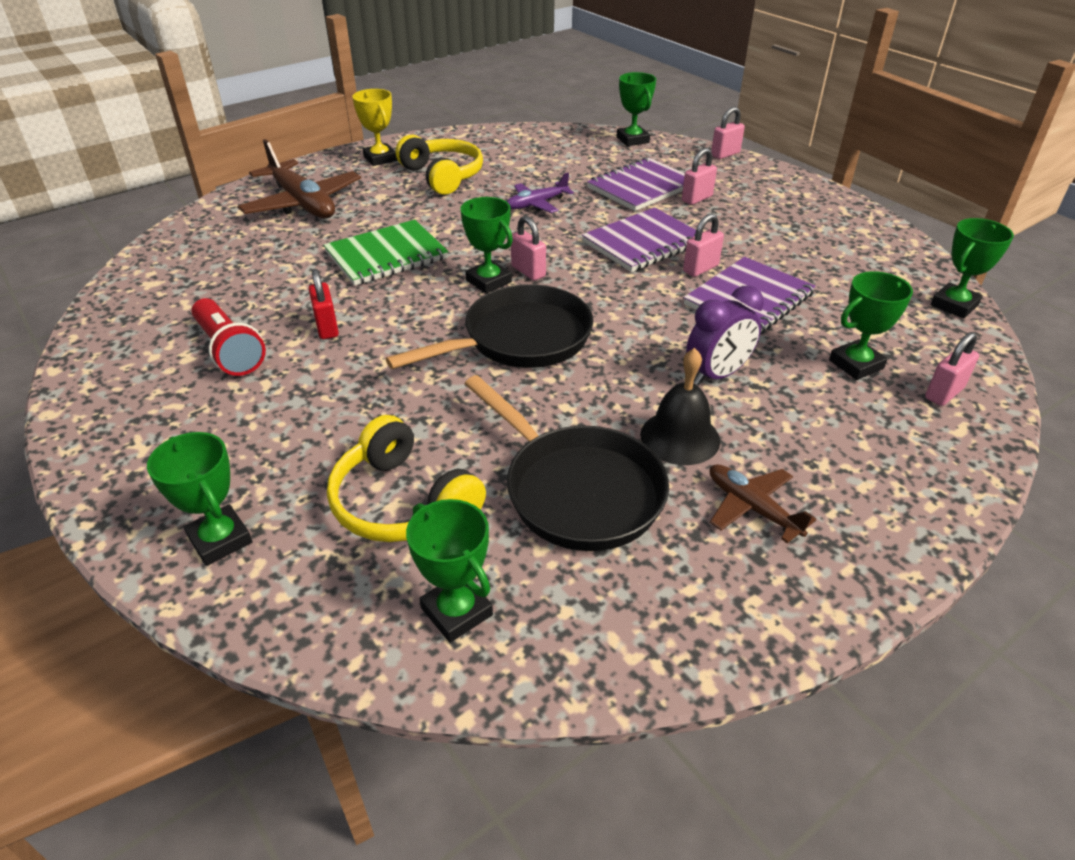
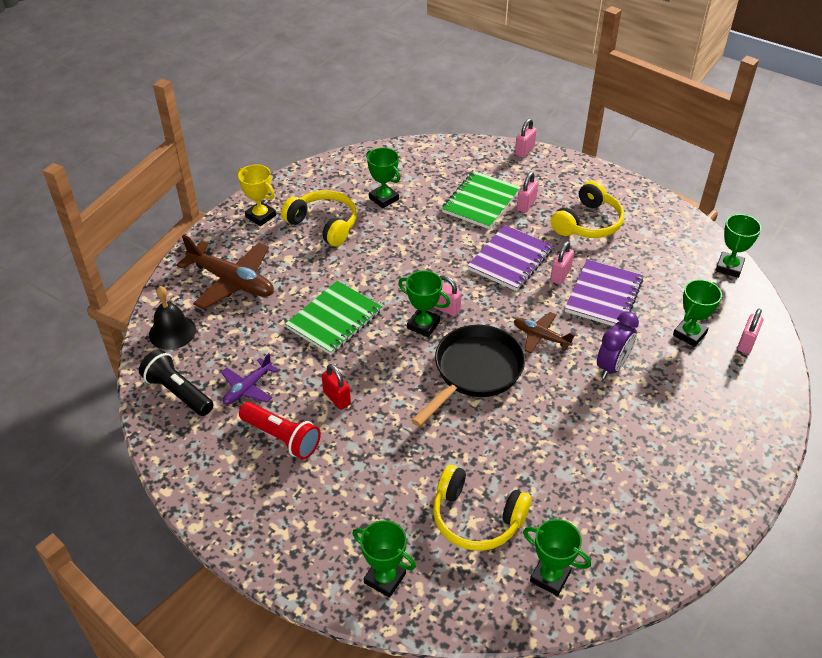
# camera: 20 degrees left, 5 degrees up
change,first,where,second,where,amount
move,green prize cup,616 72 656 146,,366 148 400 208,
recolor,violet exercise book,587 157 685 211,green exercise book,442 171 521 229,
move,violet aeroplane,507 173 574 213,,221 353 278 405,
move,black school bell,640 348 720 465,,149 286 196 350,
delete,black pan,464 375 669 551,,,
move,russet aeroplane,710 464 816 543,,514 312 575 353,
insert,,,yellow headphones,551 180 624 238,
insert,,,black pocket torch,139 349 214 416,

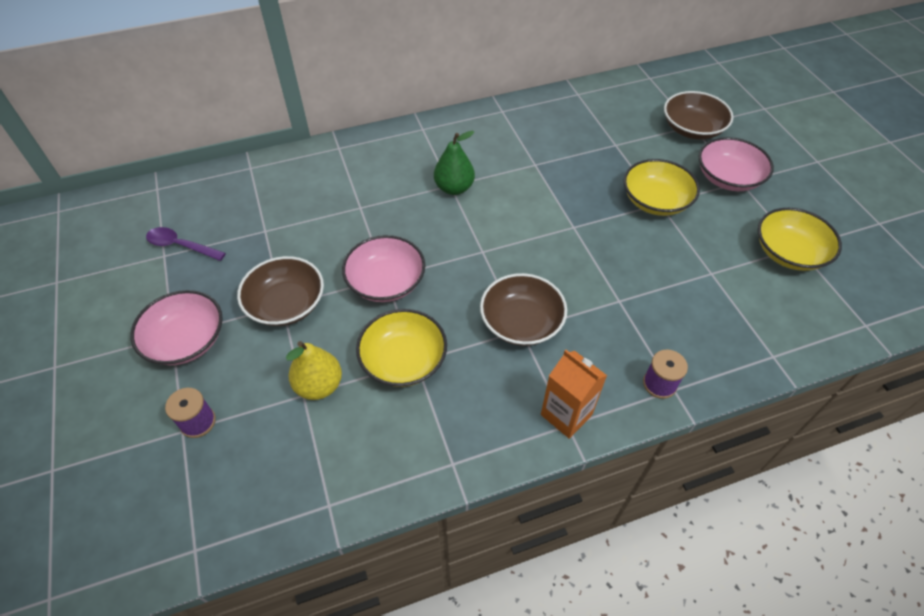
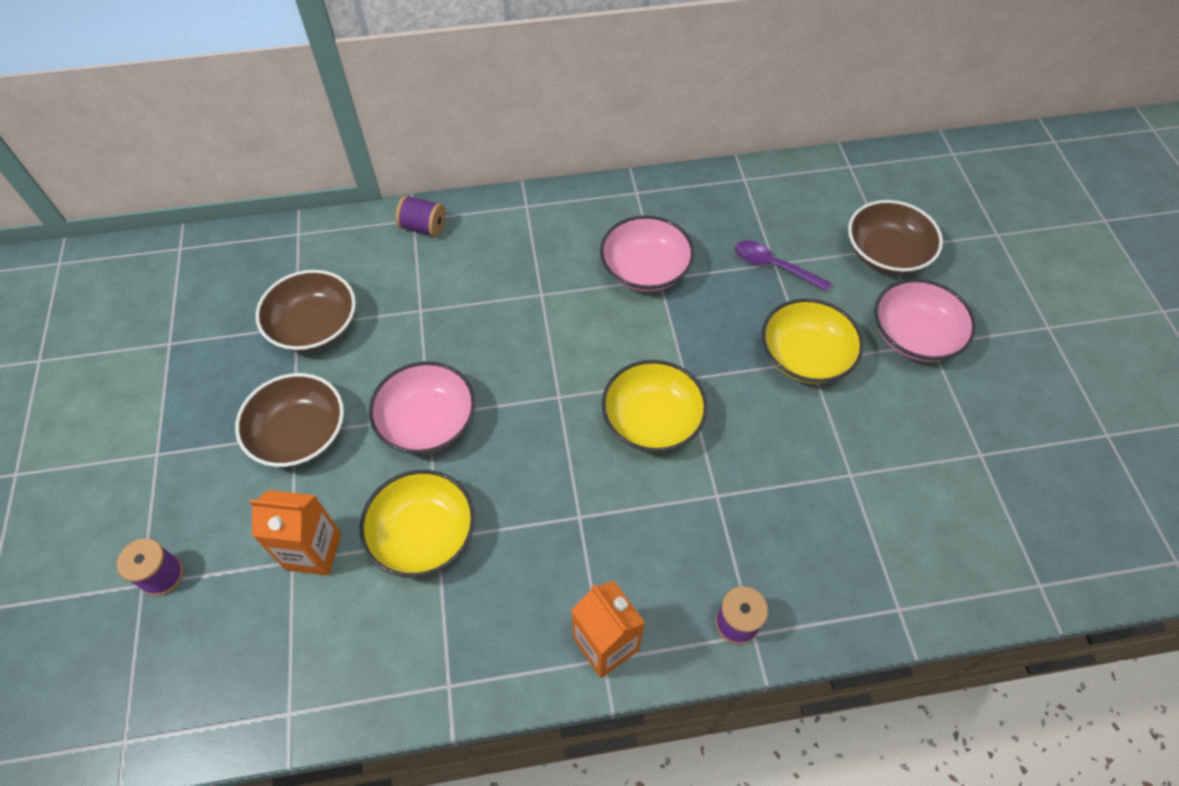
# camera: 10 degrees right, 5 degrees up
change,first,where,second,where,amount
delete,green pear,434 131 475 195,,,
move,yellow bowl,758 208 842 271,,602 360 708 452,
move,violet teaspoon,146 227 226 261,,735 240 831 292,
move,russet bowl,480 273 567 346,,255 270 356 352,
move,pink bowl,130 290 223 365,,600 215 694 292,
replace,yellow pear,286 341 342 400,bright orange juice carton,249 490 341 576,
insert,,,violet bobbin,396 195 446 237,

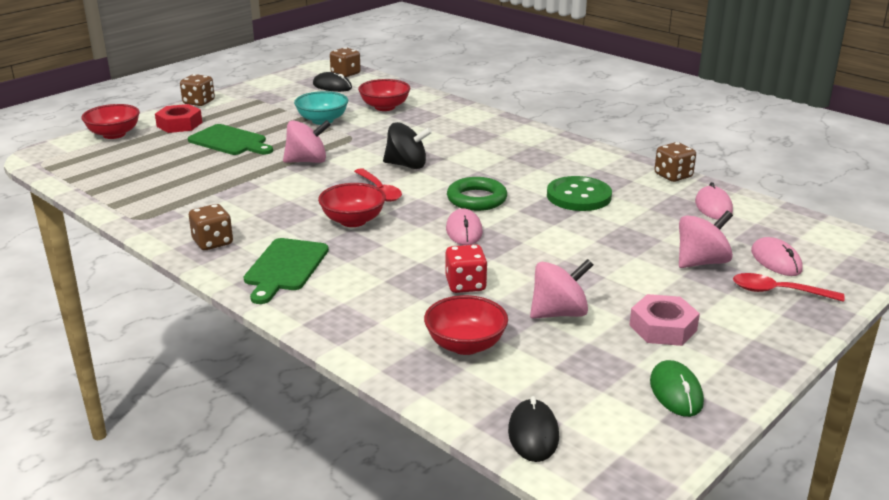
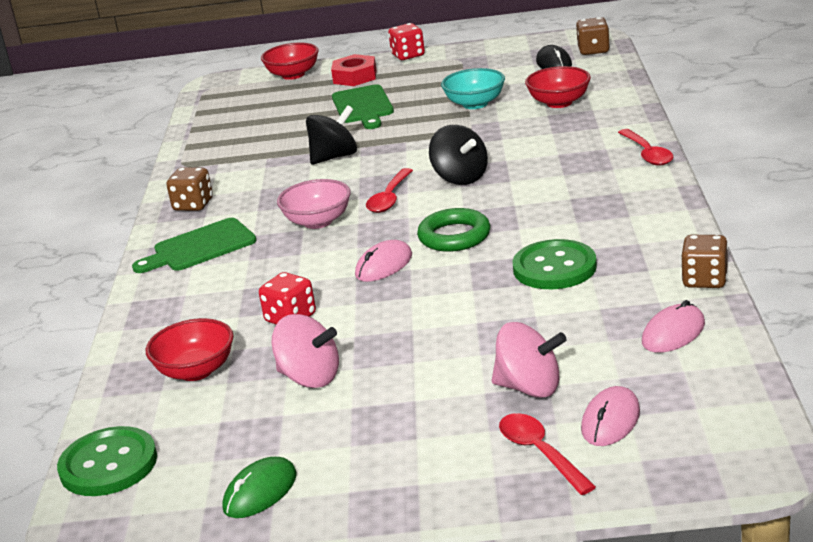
# camera: 50 degrees right, 0 degrees up
change,first,where,second,where,amount
recolor,russet die,180 74 215 106,red die,388 23 425 60,
delete,pink spinning top,283 120 331 163,,,
recolor,red bowl,318 183 386 227,pink bowl,277 179 351 229,
delete,pink hexagon nut,630 294 700 346,,,
replace,black PC mouse,508 396 559 462,green shirt button,57 426 157 496,
insert,,,black spinning top,306 105 357 165,
insert,,,red teaspoon,618 129 673 166,

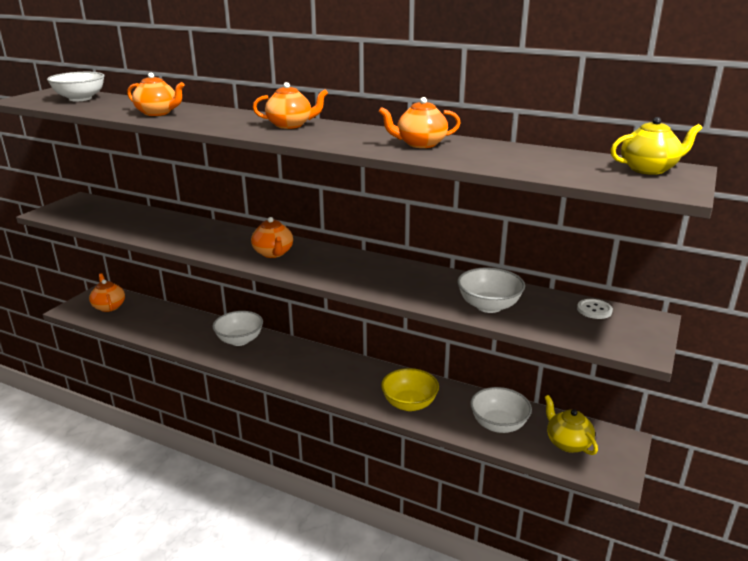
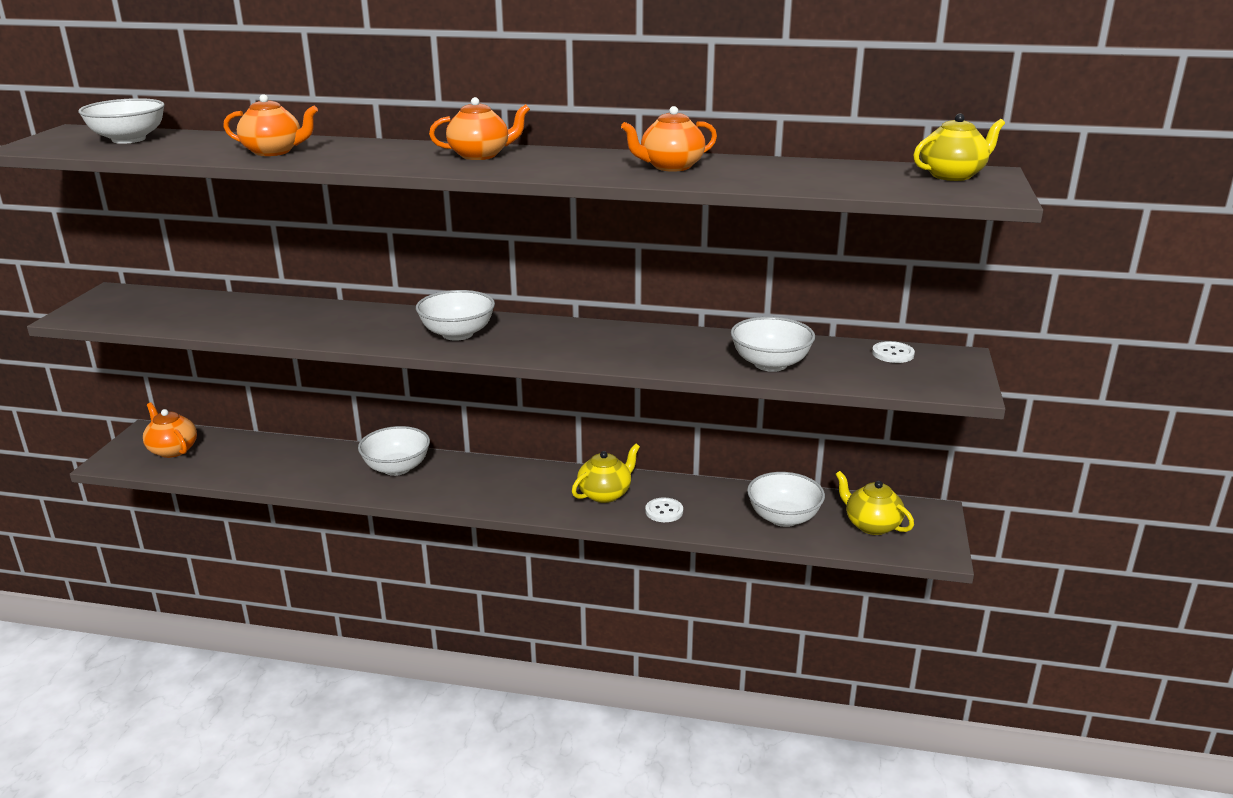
# camera: 15 degrees left, 0 degrees up
change,first,where,second,where,amount
replace,bright orange teapot,251 217 293 258,pure white bowl,416 290 495 341,
replace,yellow bowl,381 368 439 411,pure white shirt button,645 497 683 522,
insert,,,yellow teapot,572 443 640 503,

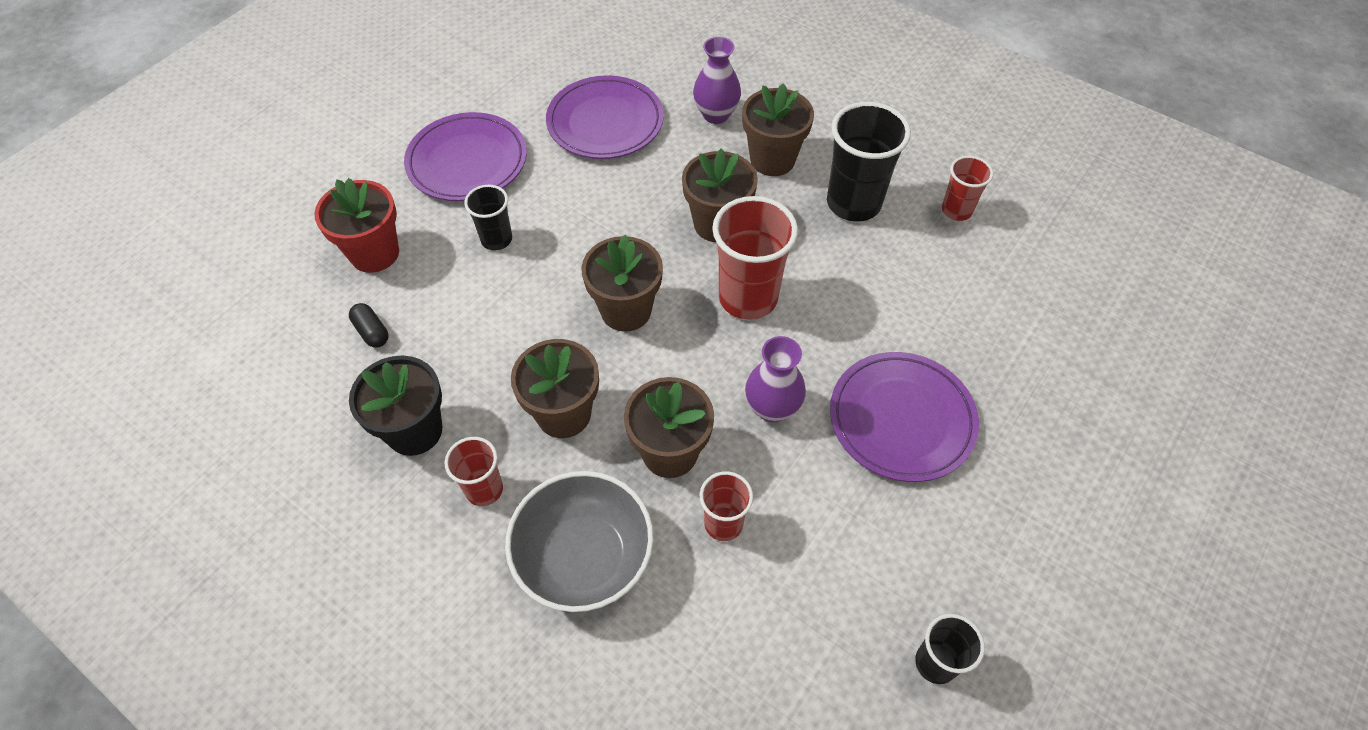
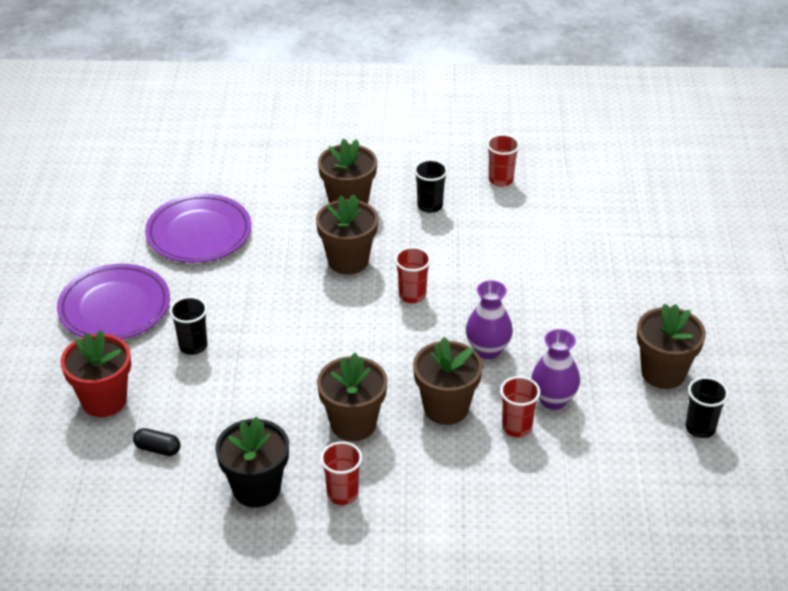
# camera: 35 degrees left, 15 degrees down
change,first,where,second,where,amount
move,violet tall vase,693 37 741 124,,531 329 580 410,
resize,black cup,827 102 911 222,,414 159 448 213,x0.56
resize,red cup,712 196 798 320,,395 247 431 303,x0.56
move,russet plant pot,581 235 663 332,,637 303 706 389,
delete,violet plate,830 352 979 482,,,
delete,grey bowl,505 471 654 612,,,

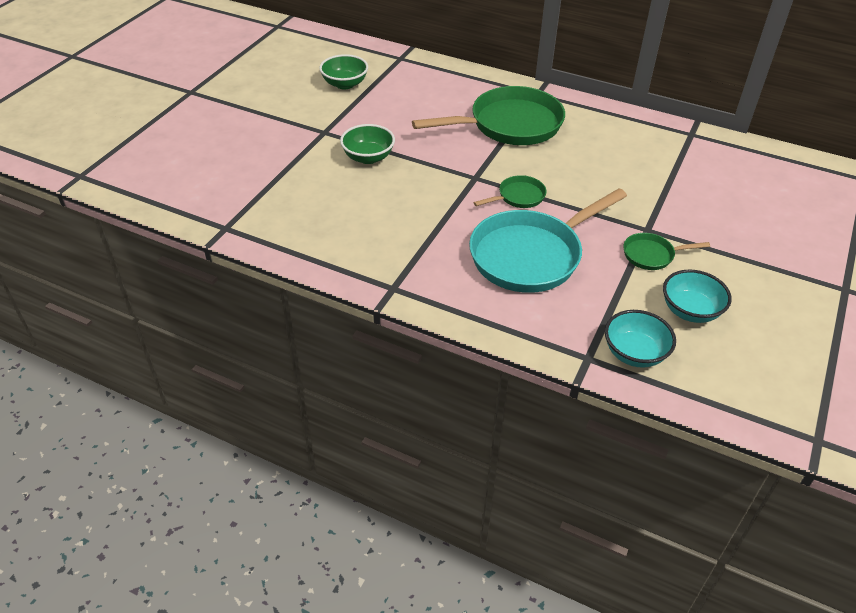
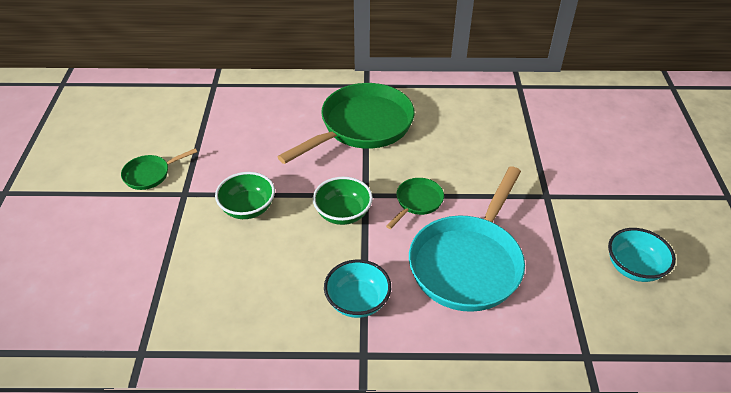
# camera: 25 degrees left, 0 degrees up
change,first,where,second,where,amount
move,green bowl,319 54 368 89,,313 177 373 225,
move,green pan,623 233 710 270,,121 148 197 190,
move,turquoise bowl,605 310 676 368,,324 260 391 318,

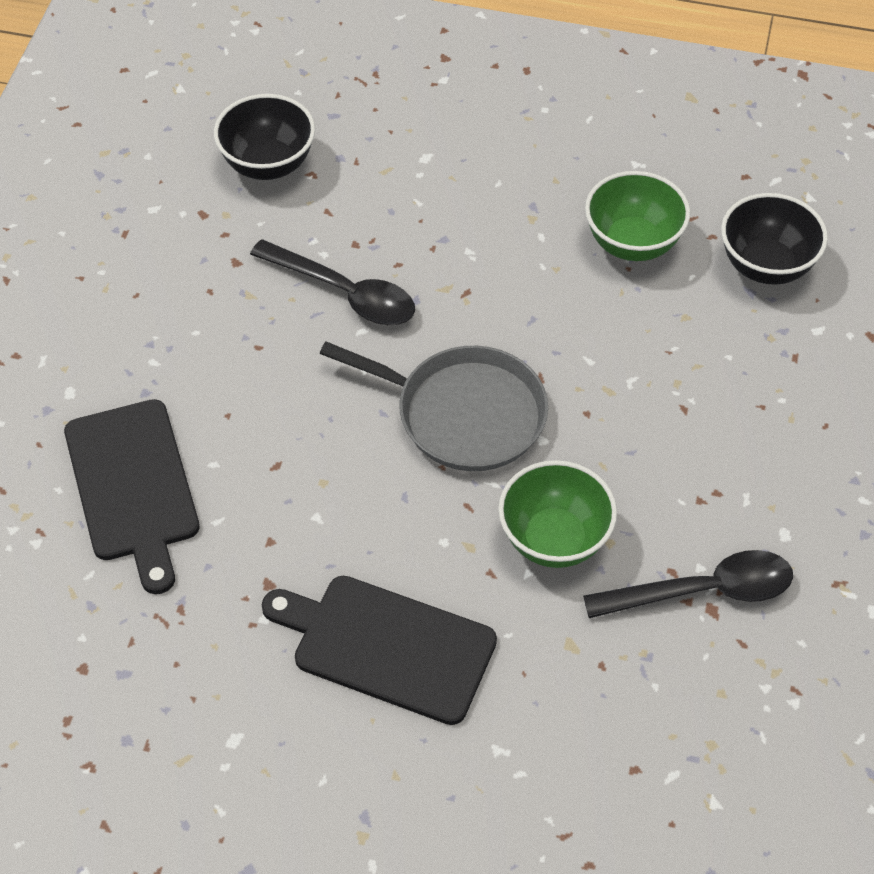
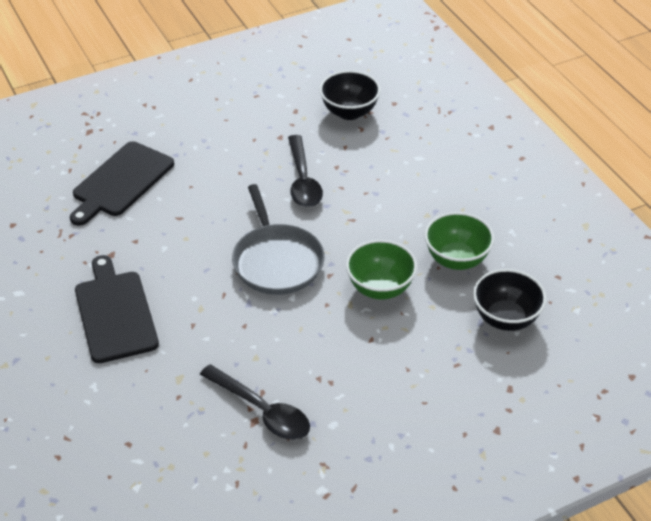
# camera: 50 degrees right, 10 degrees down
change,first,where,second,where,amount
move,green bowl,498 460 617 568,,346 240 417 300,

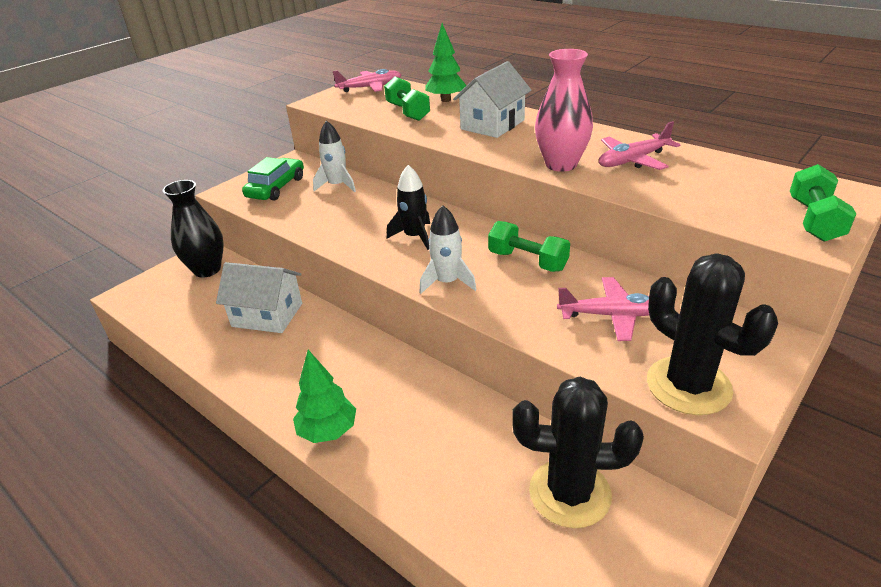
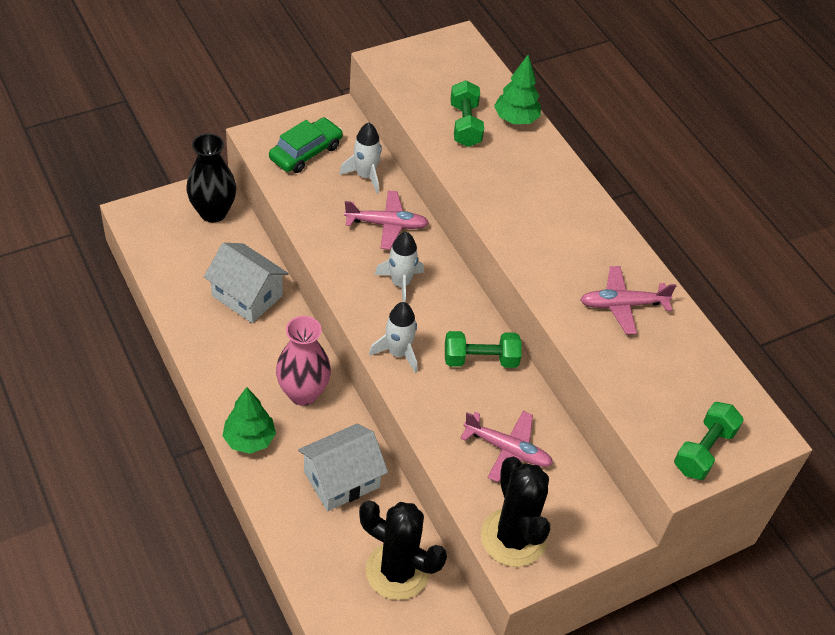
# camera: 15 degrees right, 15 degrees up
change,first,where,second,where,amount
move,pink tall vase,535 49 593 172,,276 316 331 406,
move,pure white house,453 61 532 138,,298 424 388 511,
move,pink aeroplane,333 69 401 92,,344 190 429 250,
recolor,black toy rocket,387 165 430 250,pure white toy rocket,375 232 424 302,
rotate,green free weight,488 221 570 272,,445 331 521 368,60 degrees counterclockwise

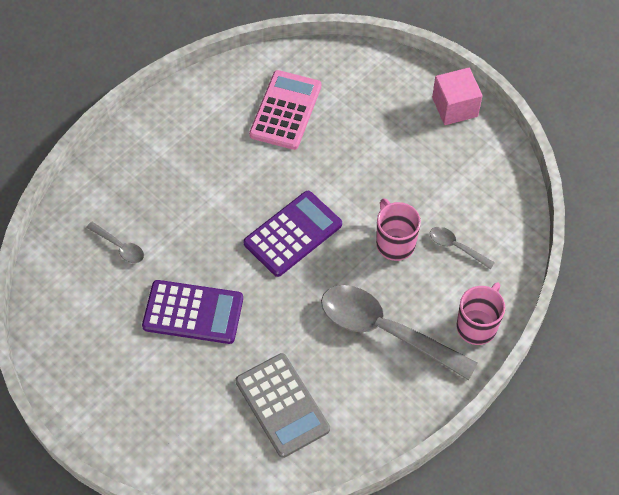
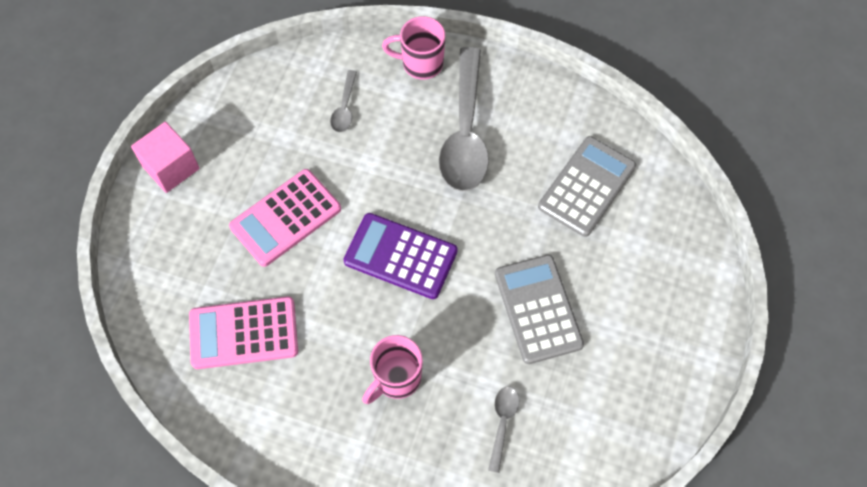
# camera: 115 degrees left, 5 degrees up
change,first,where,second,where,amount
move,pink mug,376 198 421 261,,362 335 423 404,
recolor,violet adding machine,142 280 243 344,grey adding machine,495 255 584 364,
insert,,,pink adding machine,229 169 341 267,

